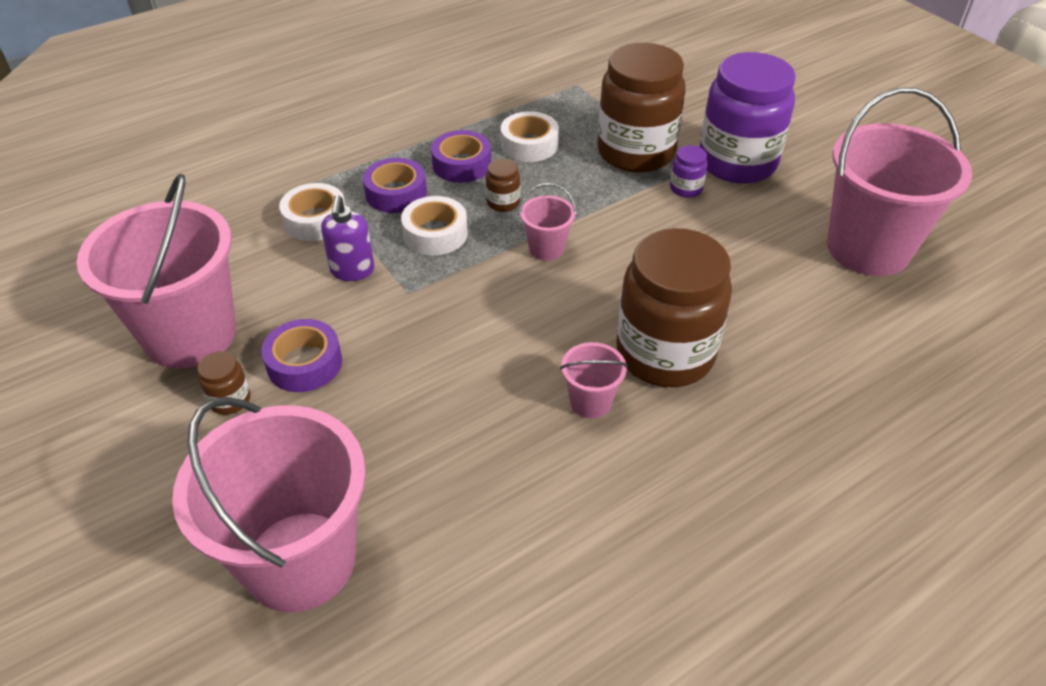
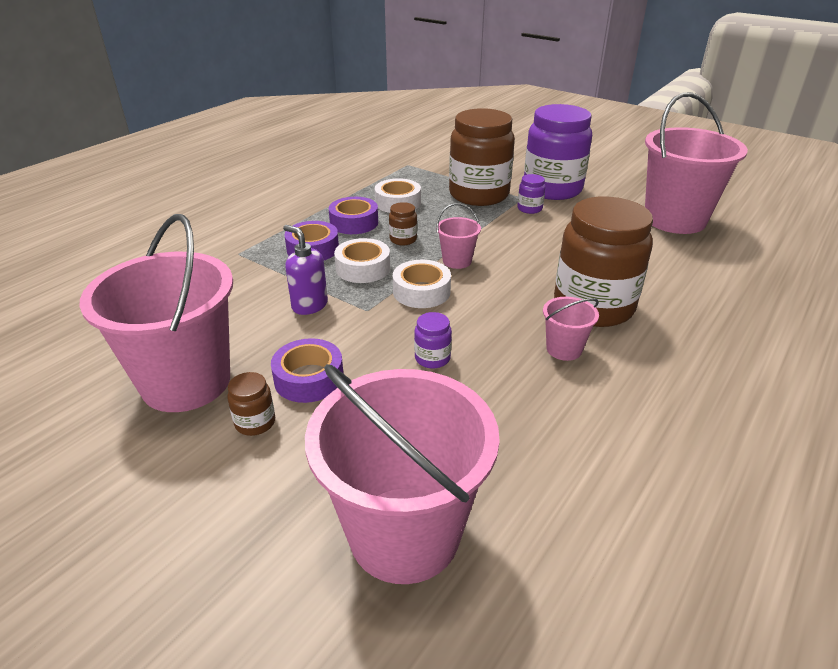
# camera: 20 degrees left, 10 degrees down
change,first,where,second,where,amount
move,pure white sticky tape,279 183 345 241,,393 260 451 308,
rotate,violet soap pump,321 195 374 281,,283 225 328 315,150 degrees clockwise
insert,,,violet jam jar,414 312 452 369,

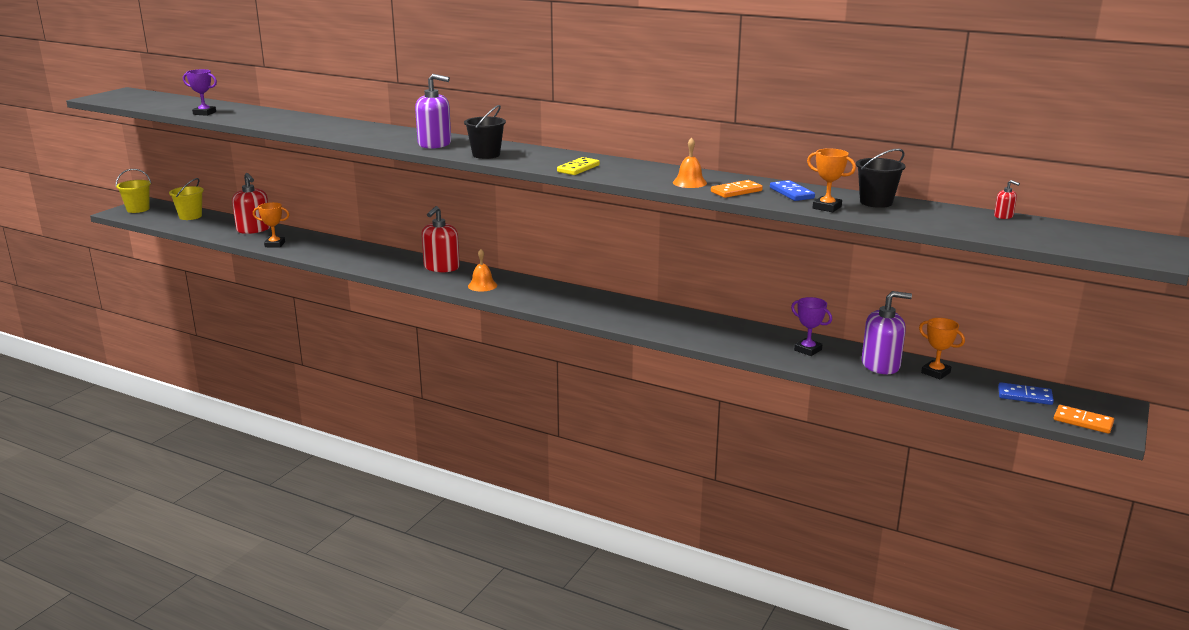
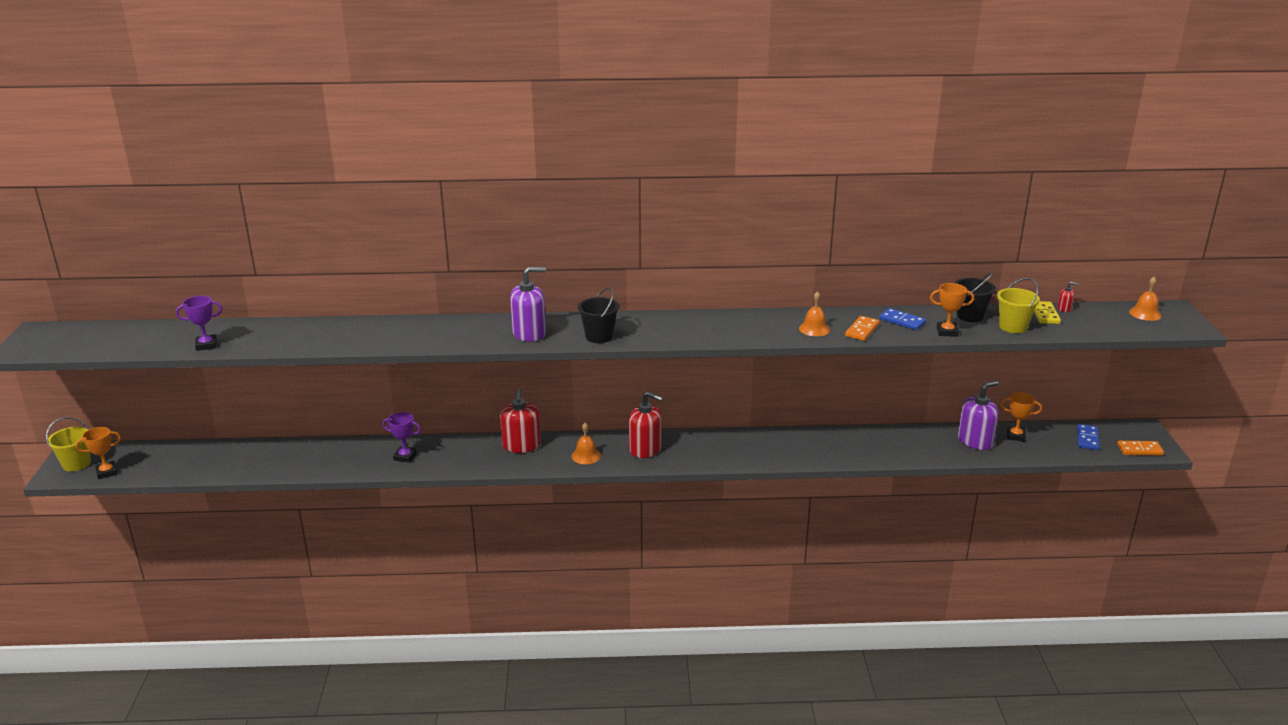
# camera: 30 degrees left, 5 degrees up
change,first,where,second,where,amount
move,yellow domino tile,557 157 600 175,,1034 301 1061 324,
move,red soap pump,232 173 270 234,,629 391 663 458,
move,yellow bucket,169 178 204 220,,997 278 1040 333,
move,bright orange prize cup,253 202 290 248,,76 427 121 479,
move,violet prize cup,791 297 832 356,,382 412 421 463,
rotate,blue domino tile,998 382 1054 405,,1077 424 1100 450,60 degrees counterclockwise
insert,,,bright orange school bell,1129 277 1162 321,

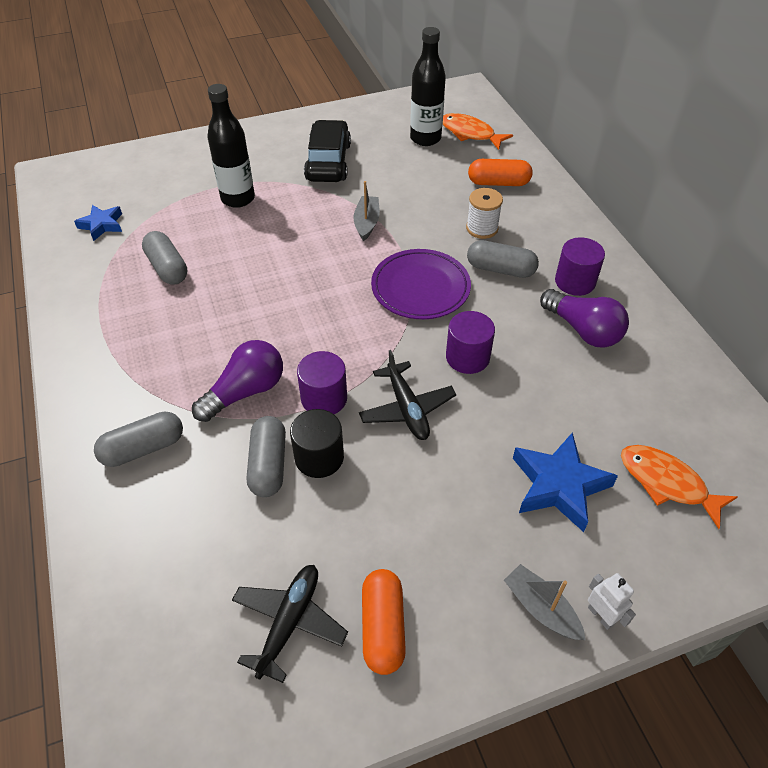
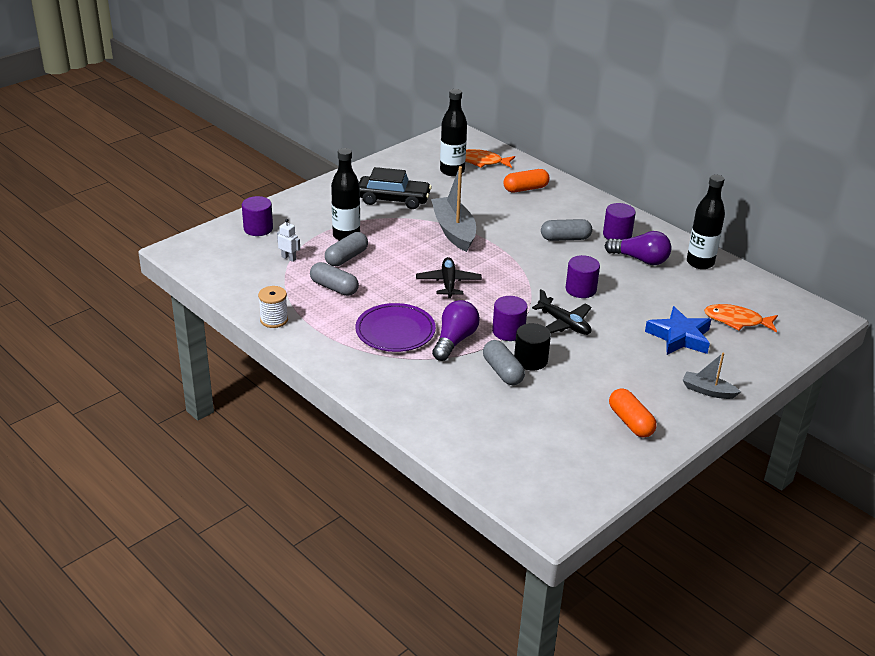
# camera: 25 degrees left, 15 degrees down
change,first,where,second,where,amount
rotate,black automobile,304 120 351 182,,359 167 432 209,120 degrees clockwise
resize,grey toy boat,354 181 380 241,,431 166 476 252,x1.85
move,pure white bobbin,466 188 503 239,,258 286 288 328,
delete,blue star shape,74 205 122 241,,,
move,violet plate,371 249 471 319,,355 303 436 352,
move,grey pill shape,94 412 183 467,,325 232 368 266,
move,black aeroplane,232 565 348 683,,416 257 482 298,
move,pure white robot figure,588 573 636 630,,277 219 300 262,
insert,,,black flask,687 175 725 269,
insert,,,violet cylinder,242 196 273 236,

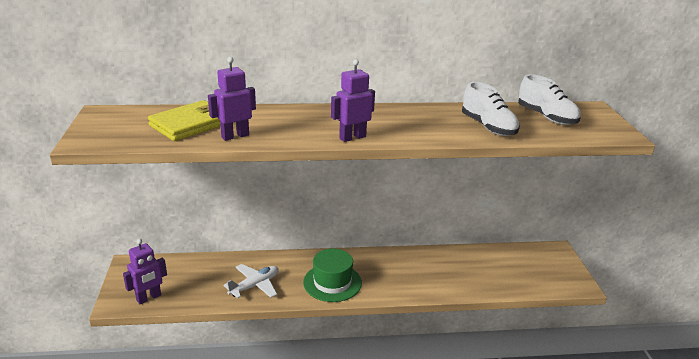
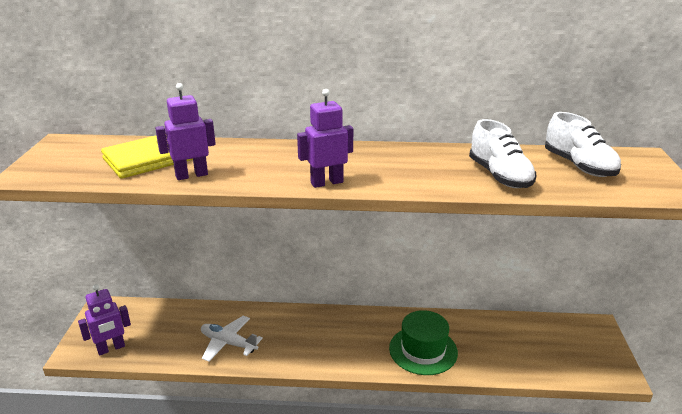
# camera: 10 degrees right, 0 degrees up
change,first,where,second,where,amount
move,green hat,303 248 362 302,,389 310 458 375,
rotate,pure white aeroplane,223 264 279 299,,201 316 263 361,120 degrees counterclockwise

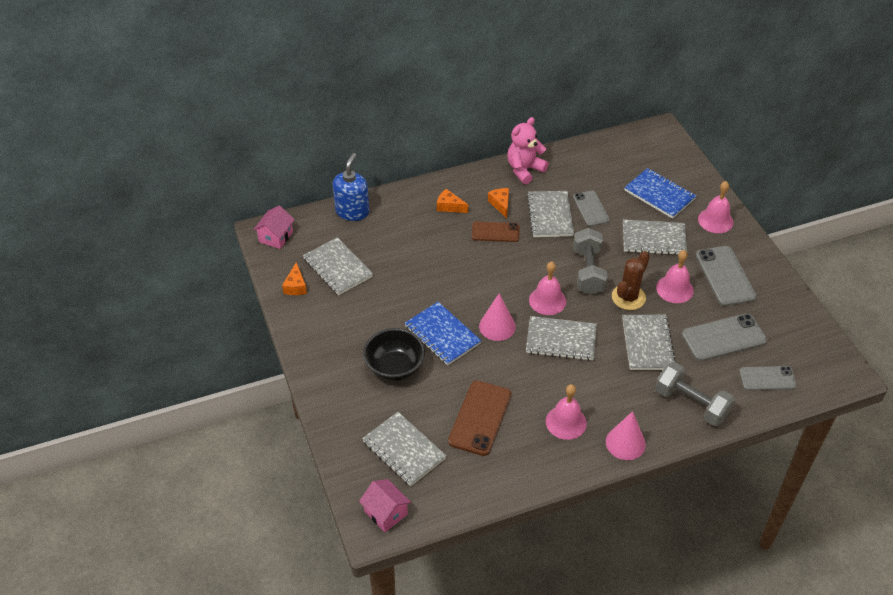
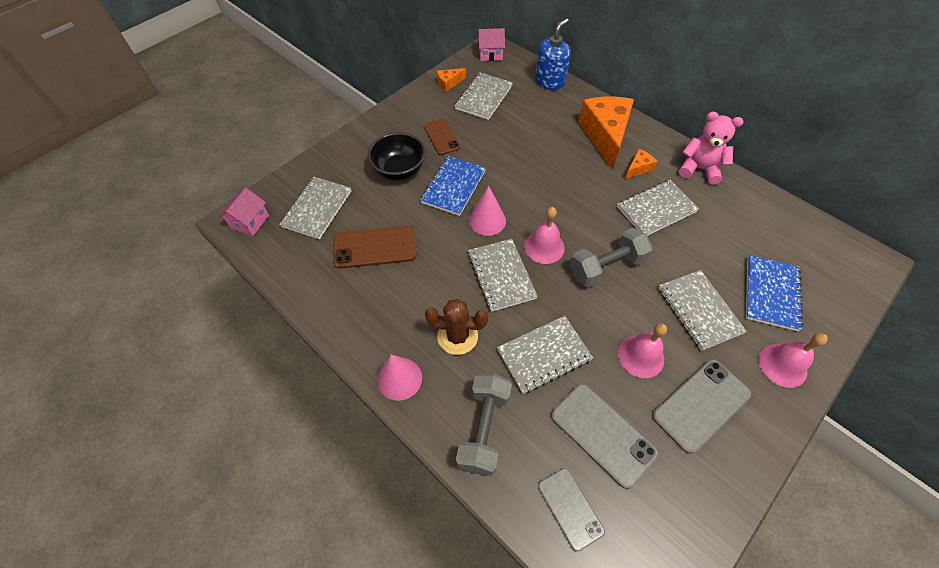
# camera: 65 degrees right, 10 degrees up
change,first,where,second,where,amount
rotate,blue soap pump,333 153 369 221,,535 18 571 90,45 degrees counterclockwise
resize,bright orange piece of cheese,437 189 468 213,,578 96 634 170,x2.28
delete,grey smartphone,573 190 610 226,,,
move,russet smartphone,472 221 520 242,,424 119 460 155,
move,russet cactus,612 251 650 310,,425 299 488 355,
delete,pink school bell,546 384 587 440,,,

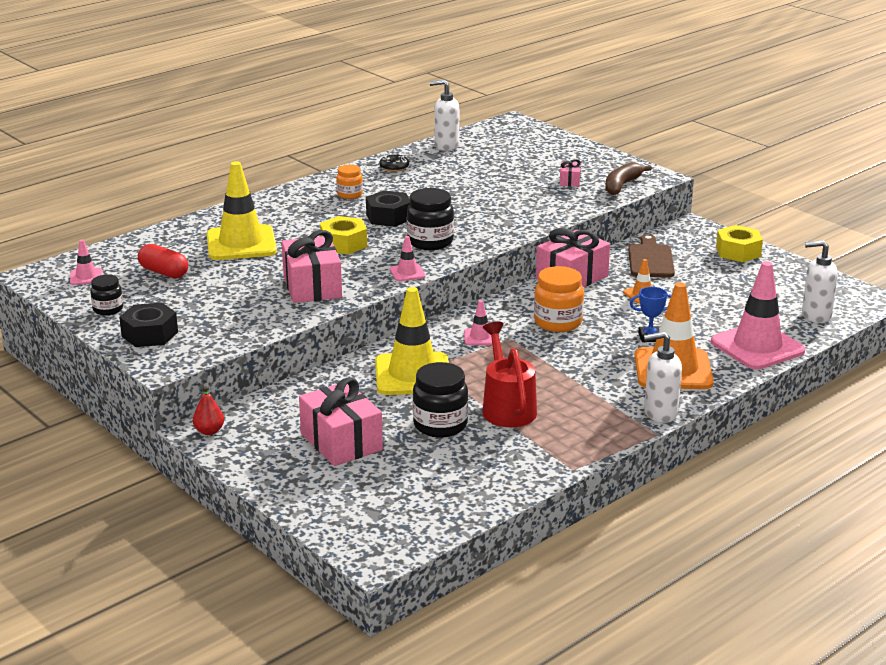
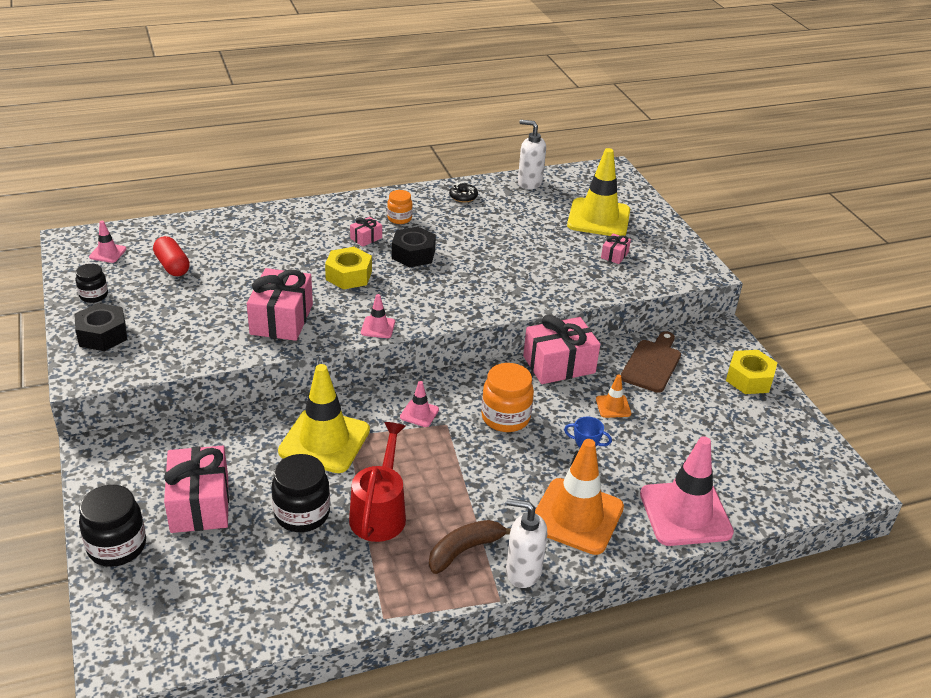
# camera: 20 degrees right, 10 degrees up
change,first,where,second,where,amount
move,yellow safety cone,207 161 277 260,,567 148 630 236,
move,russet banana fruit,605 162 652 195,,429 520 511 574,
move,black jam jar,407 188 454 250,,79 485 146 567,
delete,pure white soap pump,802 240 838 323,,,
delete,red pear,193 386 224 435,,,
insert,,,pink present,350 217 382 247,

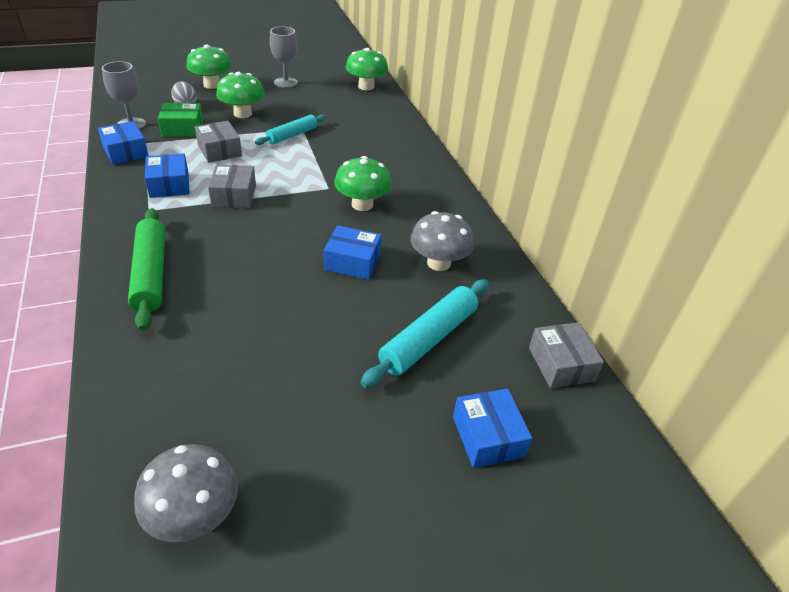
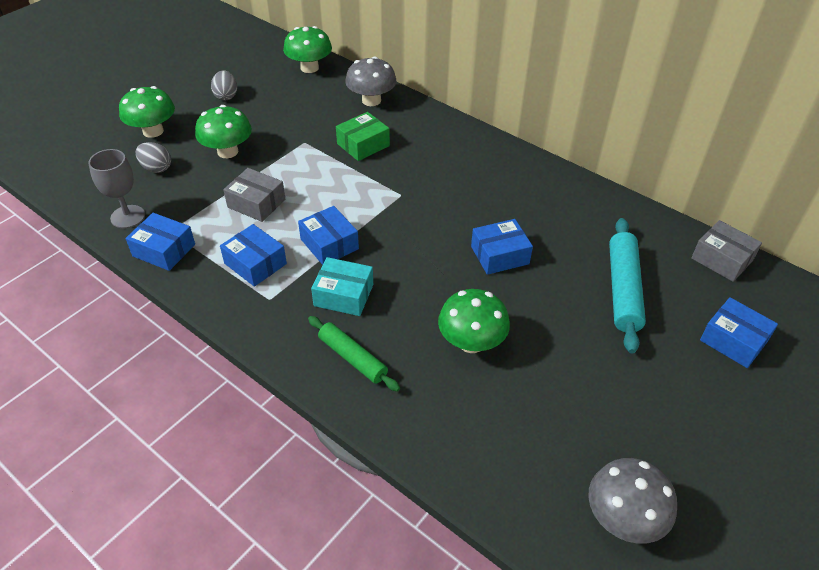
# camera: 30 degrees left, 5 degrees up
change,first,where,second,where,amount
replace,grey chalice,270 27 298 88,grey egg shape,211 70 237 101,
move,green parcel,158 103 203 137,,336 112 390 161,
delete,turquoise pastry roller,255 114 326 145,,,
move,green toadstool,334 156 392 211,,438 289 510 353,
recolor,grey parcel,208 165 256 208,blue parcel,298 206 359 265,
resize,green pastry roller,128 208 165 331,,308 316 400 392,x0.66
move,grey toadstool,410 211 474 271,,345 56 396 106,
insert,,,turquoise parcel,311 257 373 316,

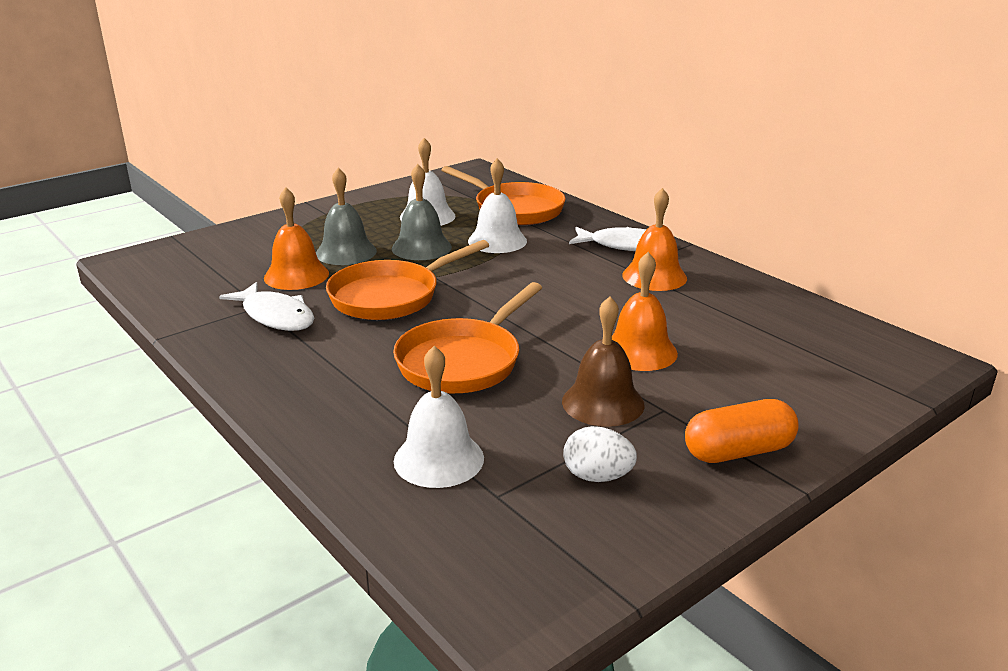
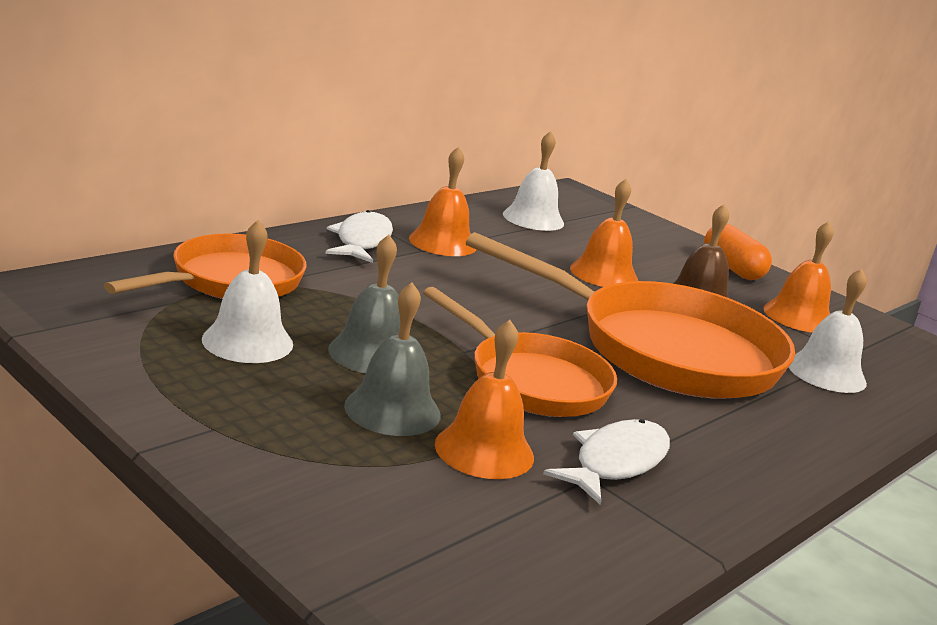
# camera: 100 degrees left, 5 degrees down
change,first,where,second,where,amount
move,pure white school bell,468 158 527 253,,503 131 564 231,
resize,bright orange pan,393 282 542 393,,466 232 795 399,x1.60
replace,pure white egg shape,563 426 637 482,bright orange school bell,764 221 834 333,

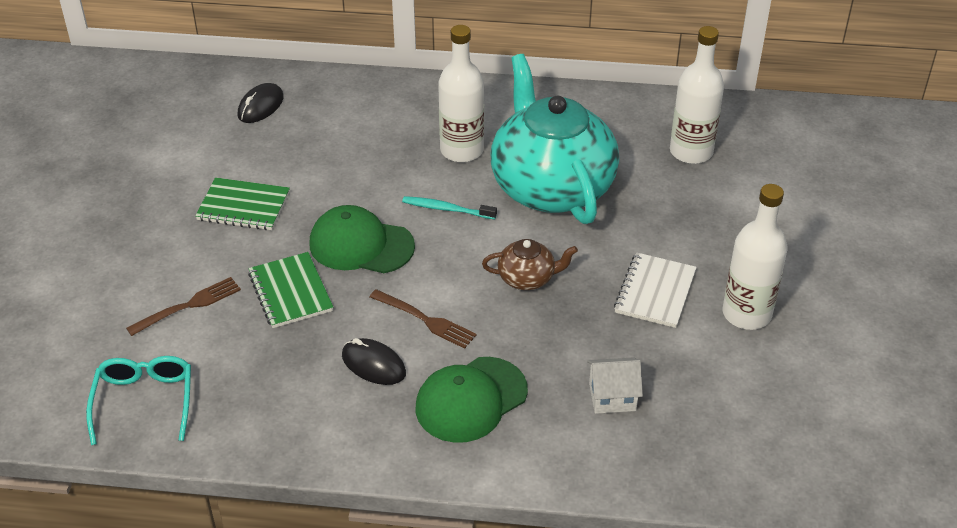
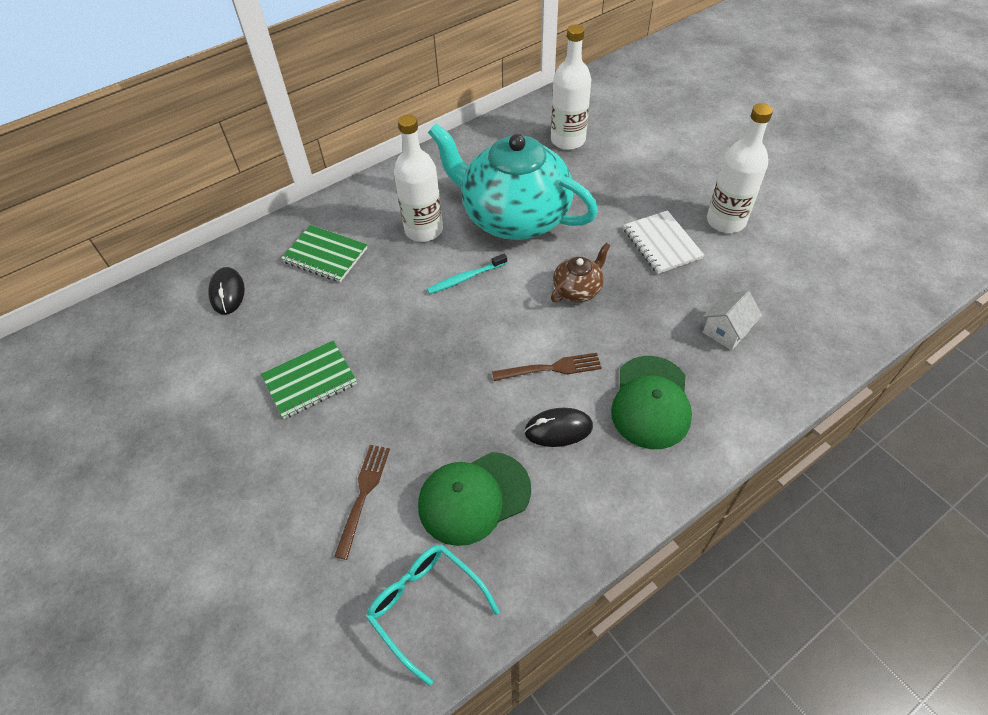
# camera: 40 degrees left, 10 degrees up
change,first,where,second,where,amount
move,green cap,309 205 415 273,,418 452 531 546,
move,green exercise book,248 252 333 328,,281 225 367 282,

